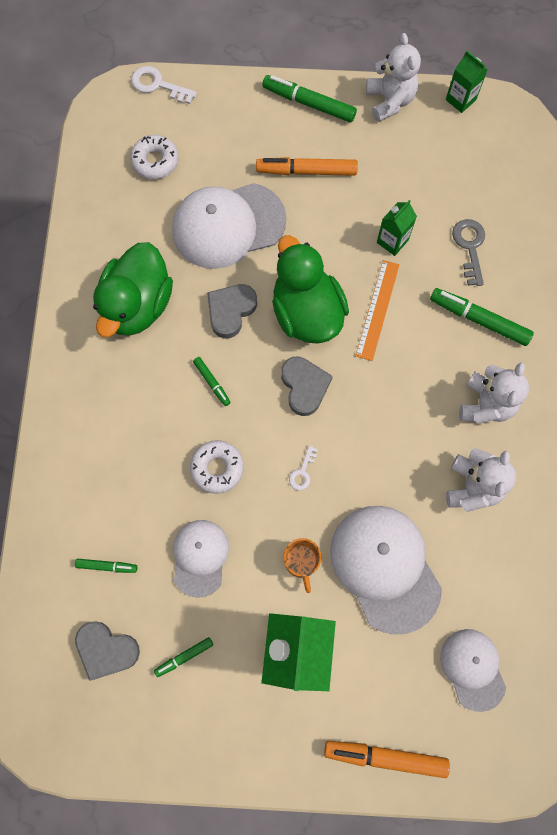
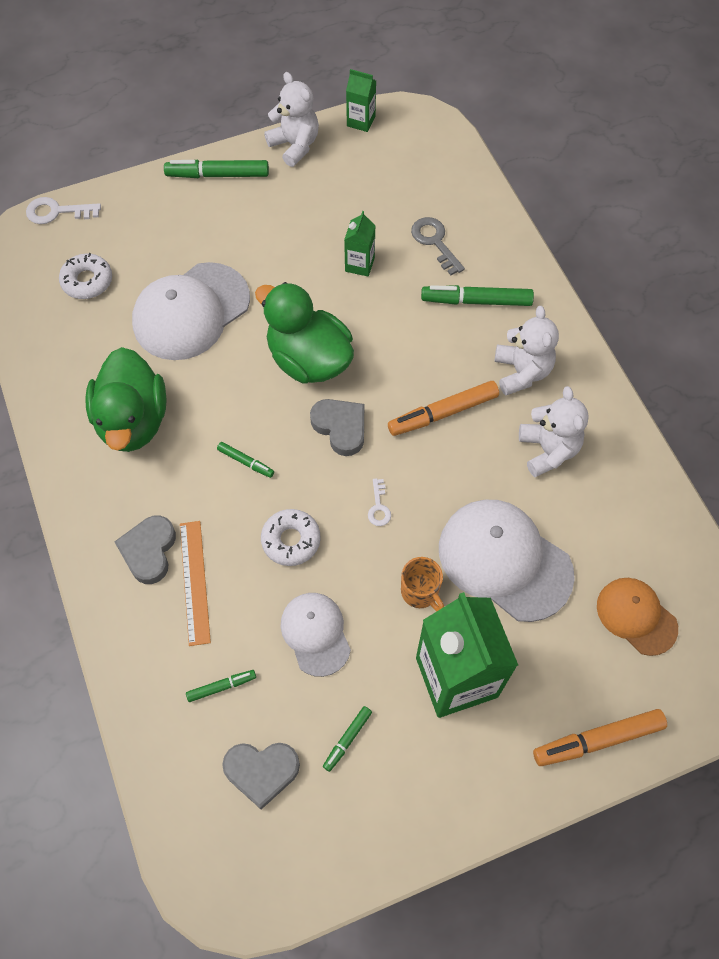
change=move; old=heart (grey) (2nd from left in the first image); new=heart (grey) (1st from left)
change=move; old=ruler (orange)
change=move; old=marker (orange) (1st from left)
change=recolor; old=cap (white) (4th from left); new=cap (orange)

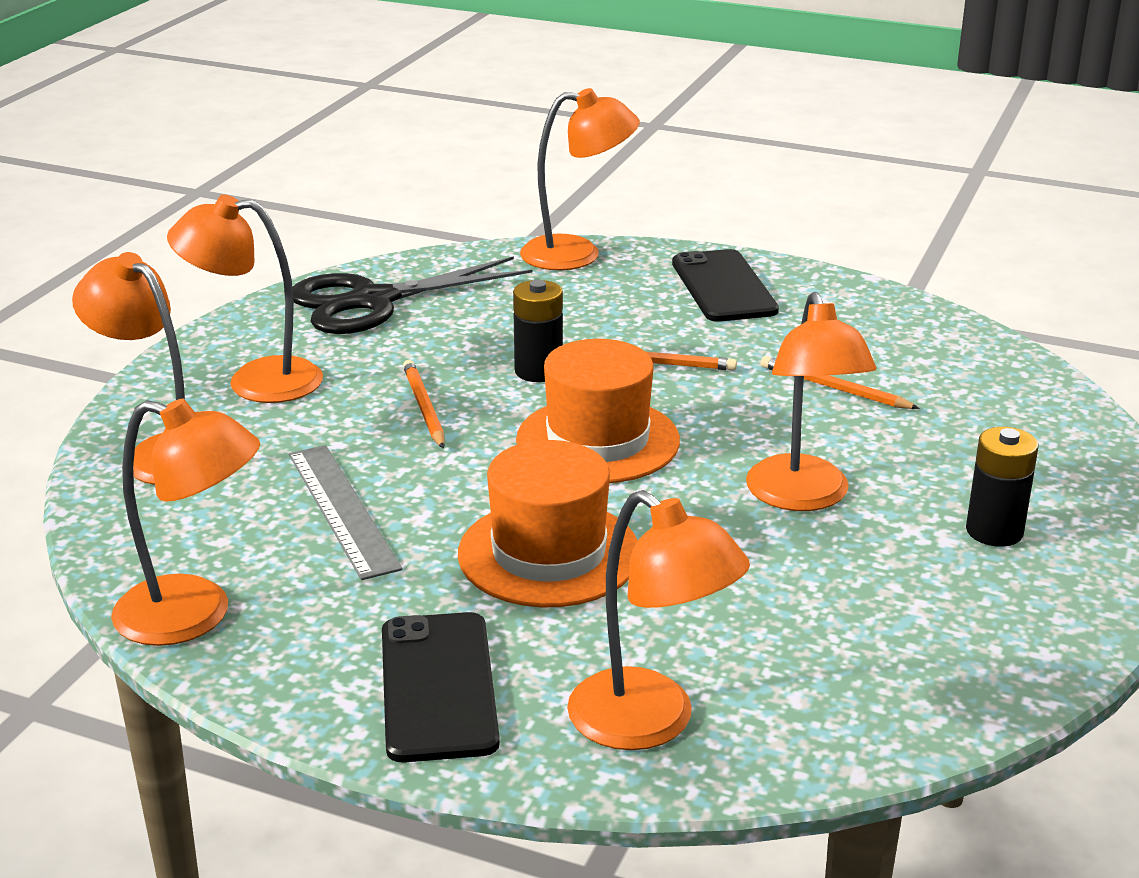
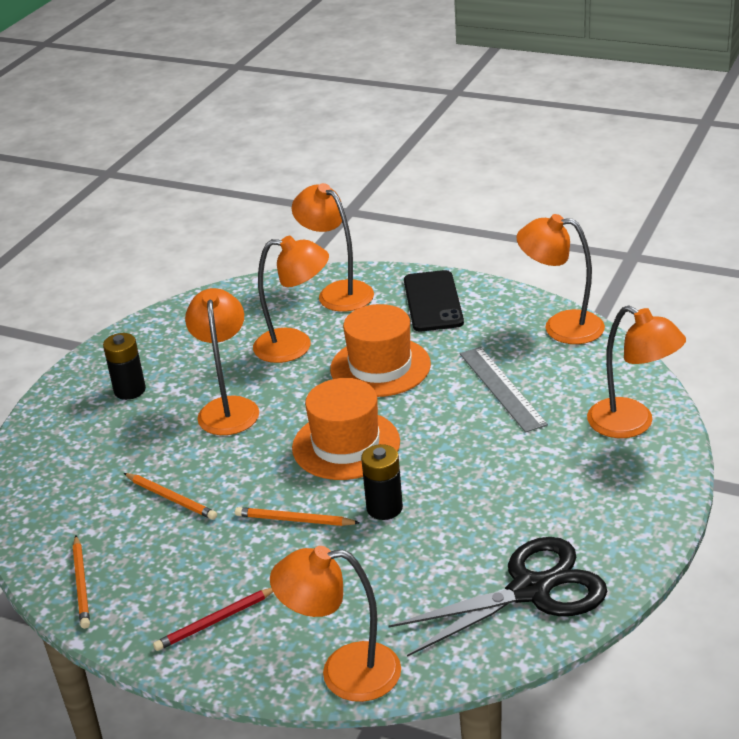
change=move; old=pencil (orange) (1st from left)
change=replace; old=phone (black) (2nd from left); new=pencil (red)
change=move; old=lamp (orange) (3rd from left in the first image); new=lamp (orange) (2nd from left)

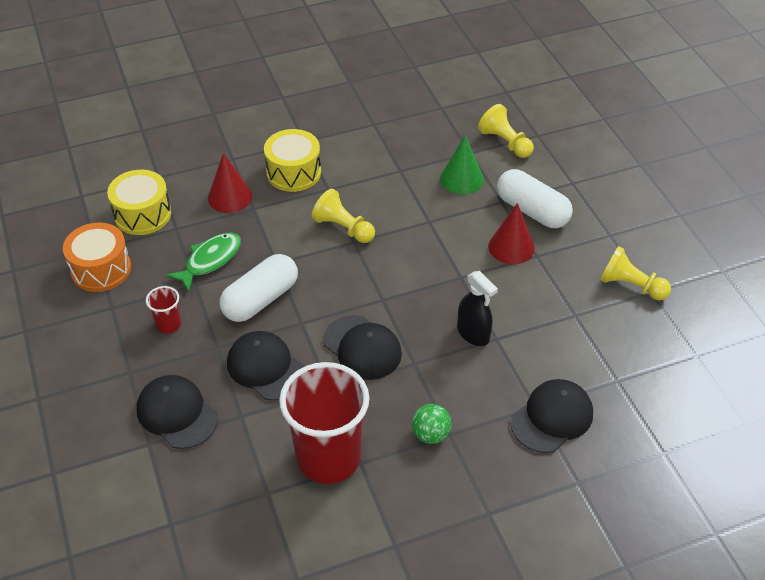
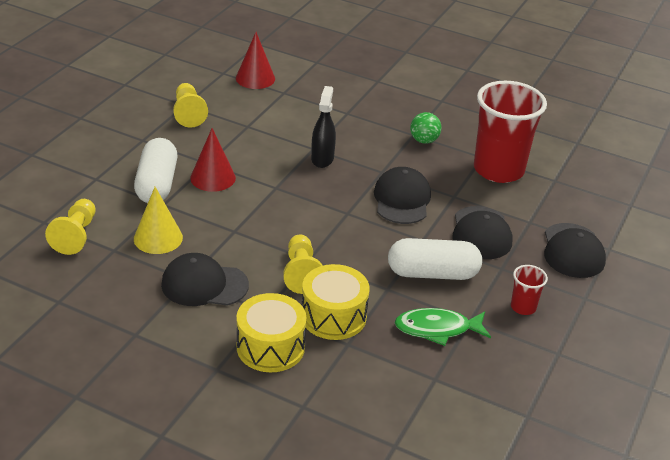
change=recolor; old=cone (green); new=cone (yellow)
change=move; old=cap (black) (4th from left in the first image); new=cap (black) (1st from left)
change=move; old=cone (red) (1st from left in the first image); new=cone (red) (2nd from left)
change=move; old=drum (yellow) (1st from left in the first image); new=drum (yellow) (2nd from left)
change=delete; old=drum (orange)

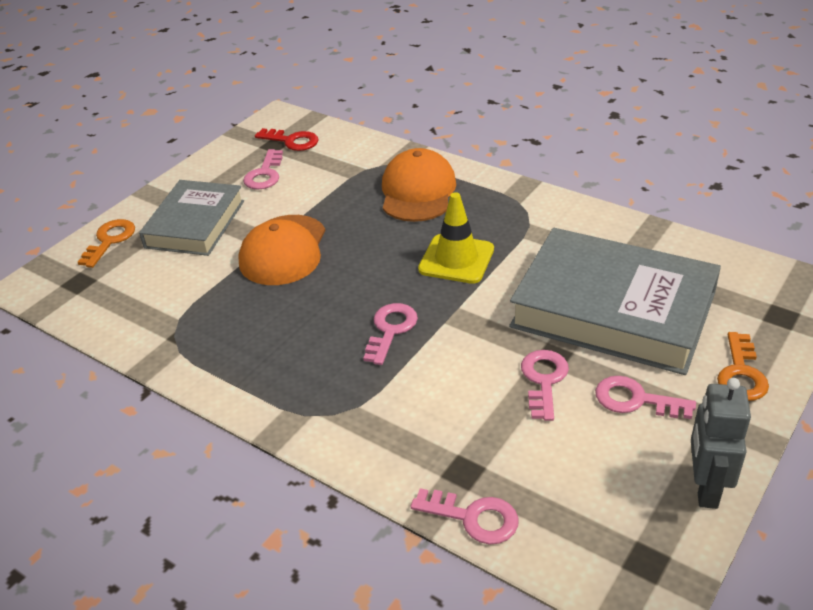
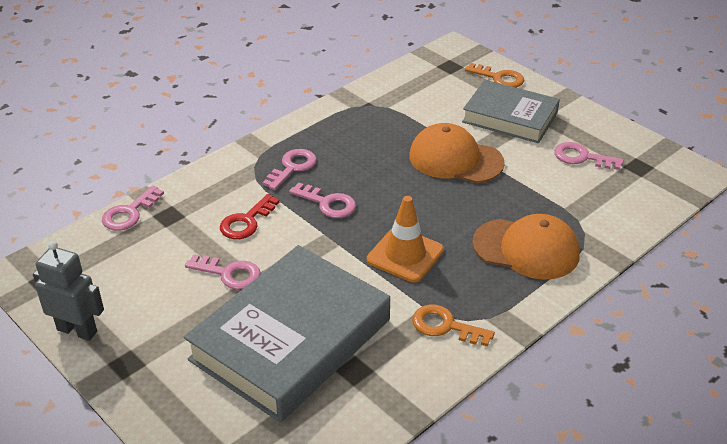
change=move; old=key (red)
change=move; old=key (pink) (5th from left in the first image); new=key (pink) (3rd from left)
change=recolor; old=traffic cone (yellow); new=traffic cone (orange)
change=move; old=key (orange) (2nd from left in the first image); new=key (orange) (1st from left)

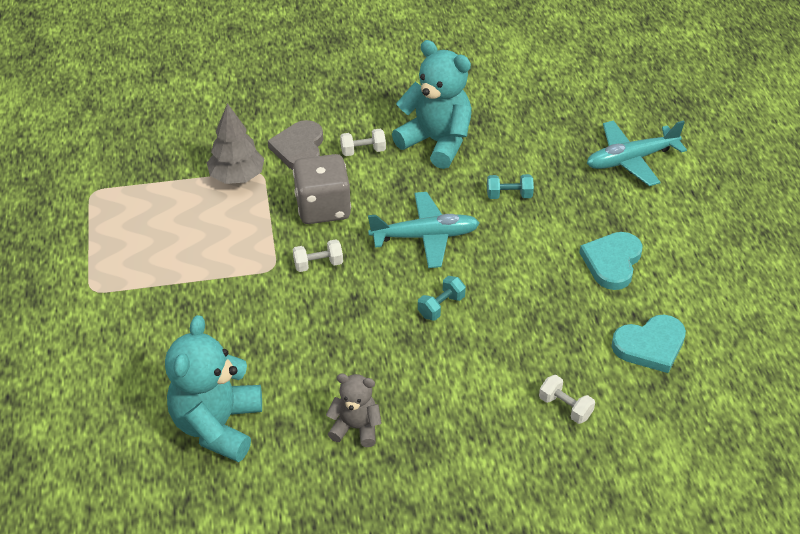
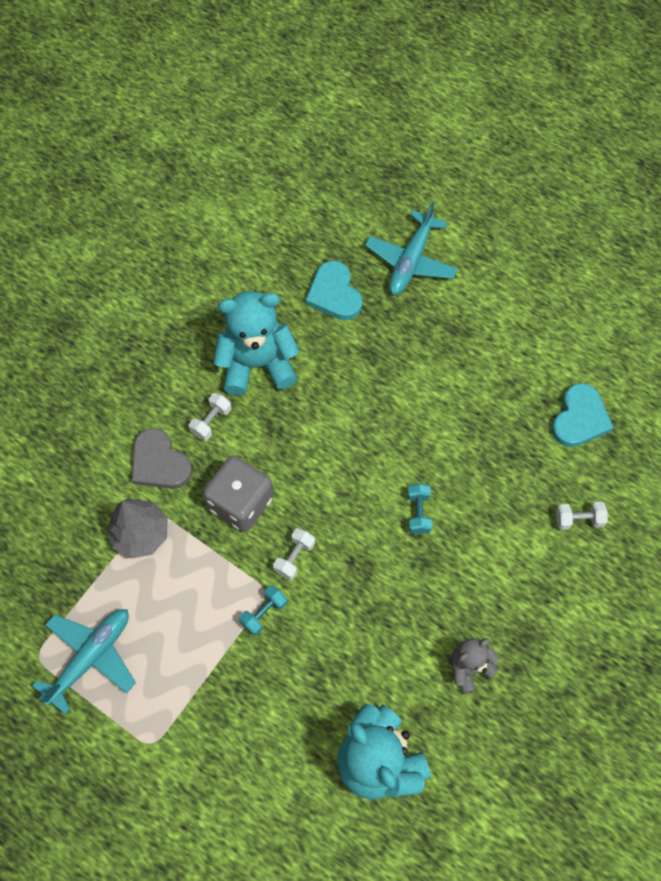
change=move; old=plane (turquoise) (1st from left)
change=move; old=dumbbell (turquoise) (2nd from left in the first image); new=dumbbell (turquoise) (1st from left)
change=move; old=heart (turquoise) (1st from left)

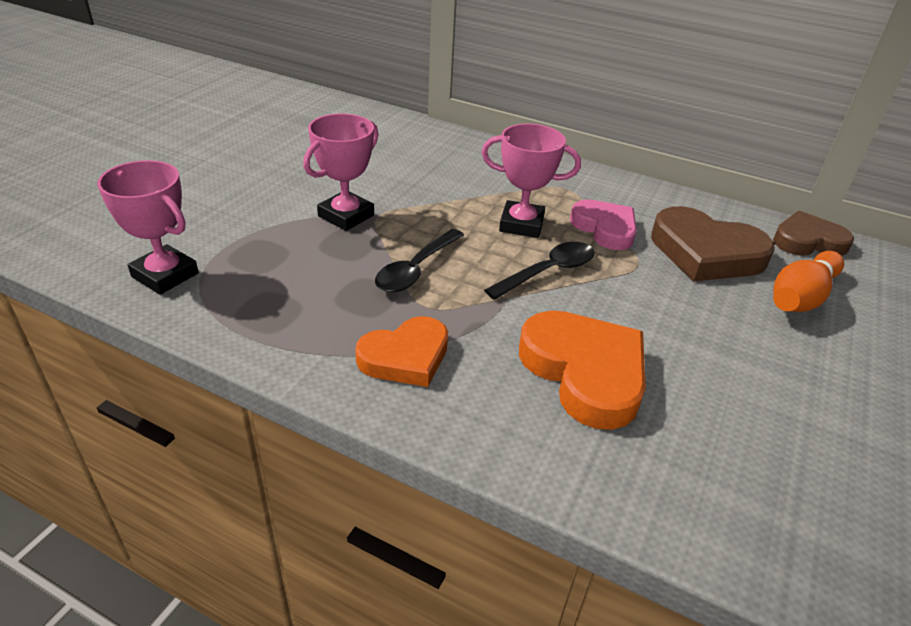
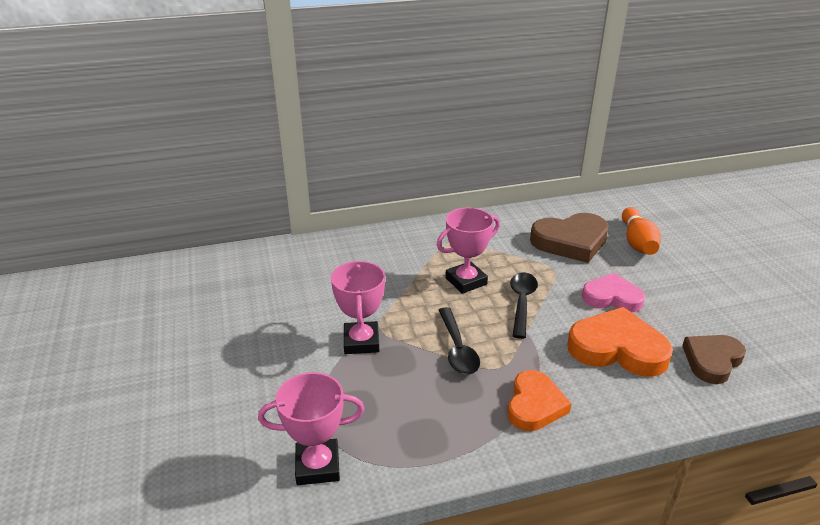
change=move; old=heart (pink)
change=move; old=heart (brown) (2nd from left)

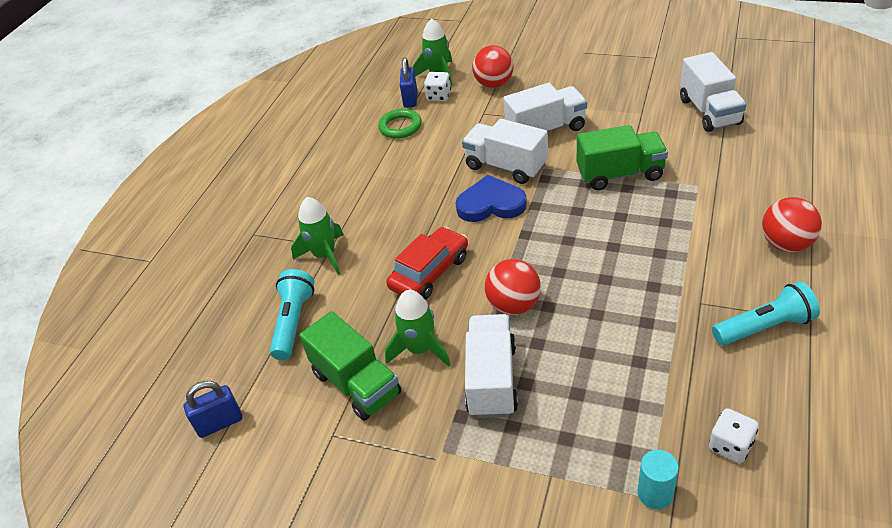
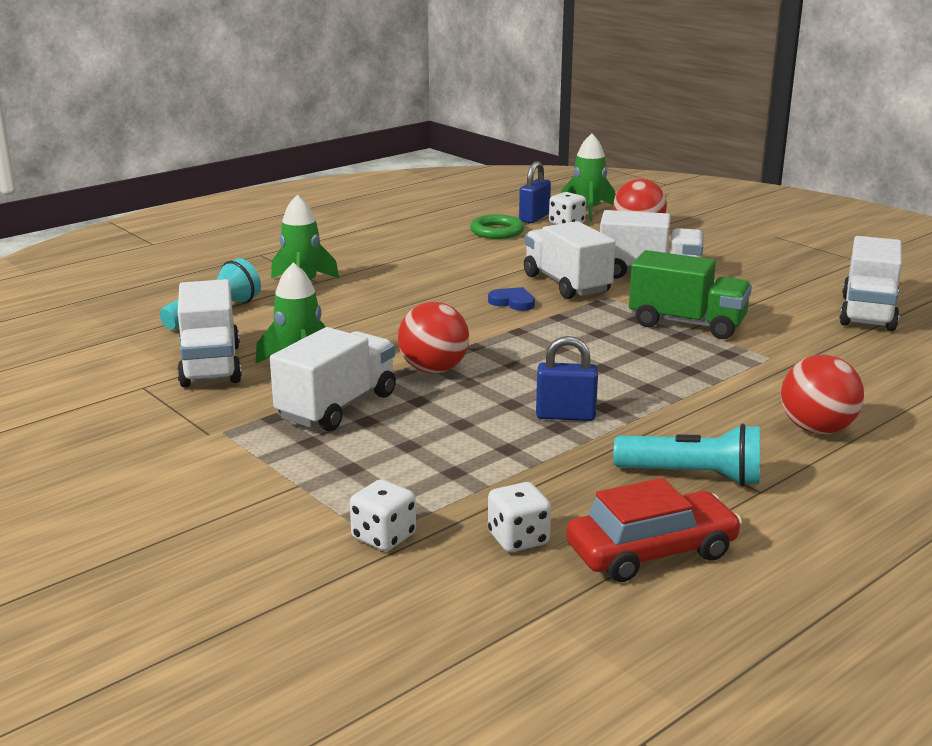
change=recolor; old=truck (green) (1st from left); new=truck (white) (1st from left)
change=replace; old=cylinder (turquoise); new=dice (white) (1st from left)
change=resize; old=heart (blue); factor=0.55
change=move; old=padlock (blue) (1st from left in the first image); new=padlock (blue) (2nd from left)
change=move; old=car (red)

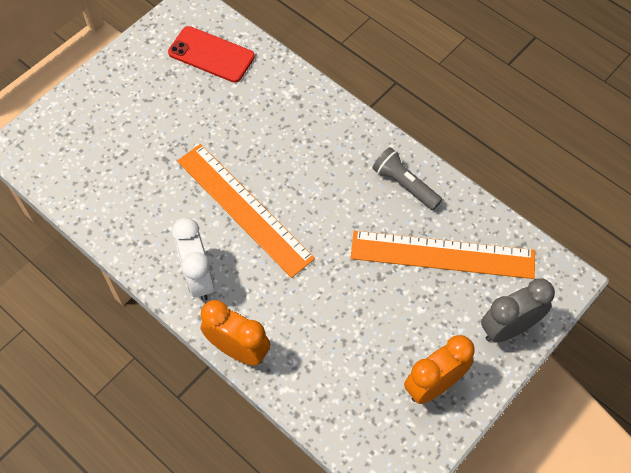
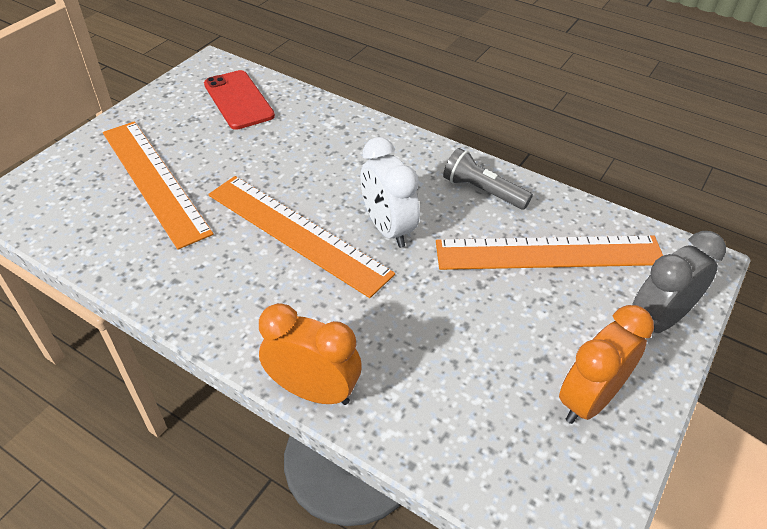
change=insert; new=ruler (orange) (1st from left)
change=rotate; old=phone (red); degrees=45
change=move; old=clock (white)

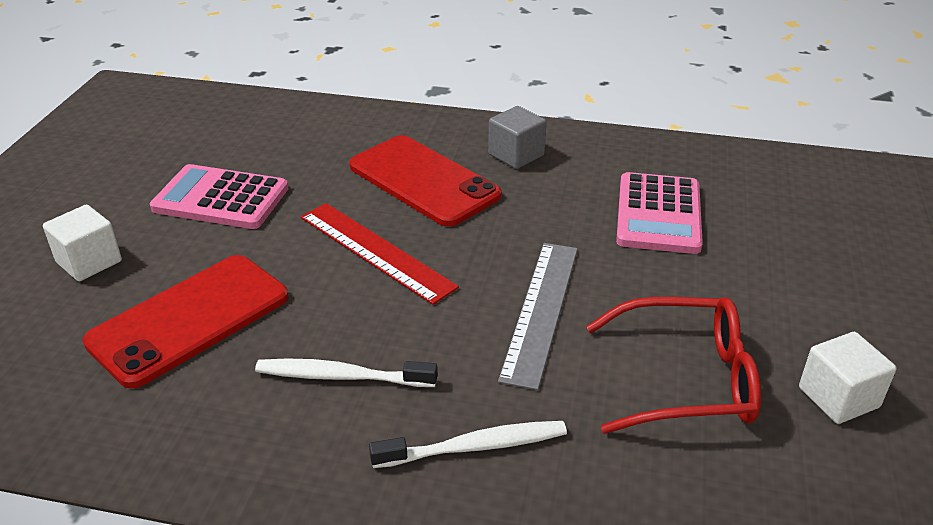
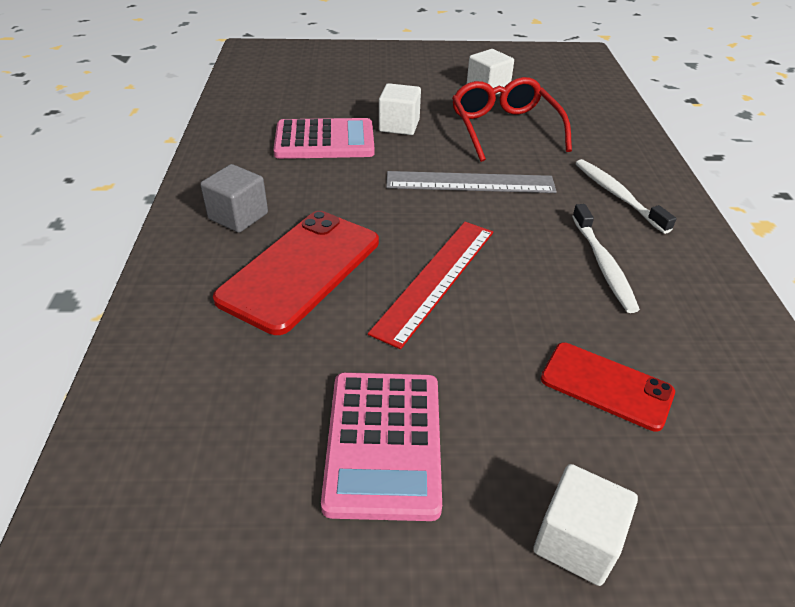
change=insert; new=cube (white) (1st from left)
change=resize; old=phone (red) (1st from left in the first image); factor=0.6

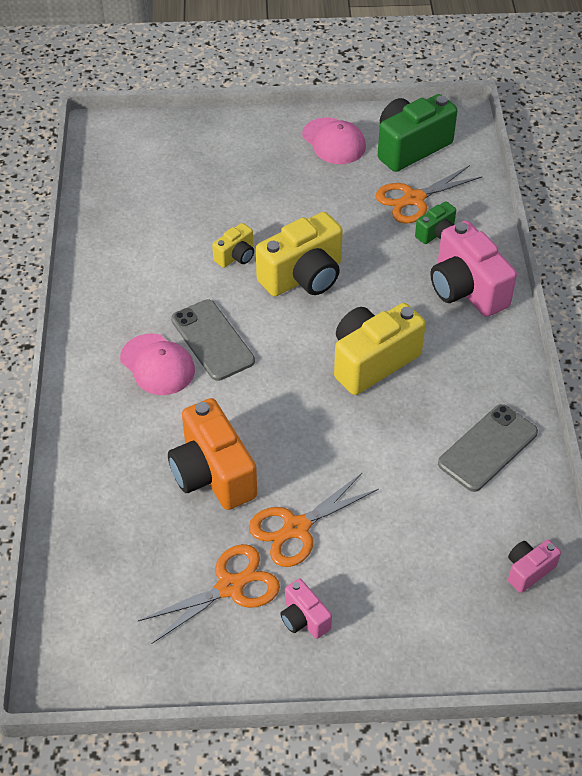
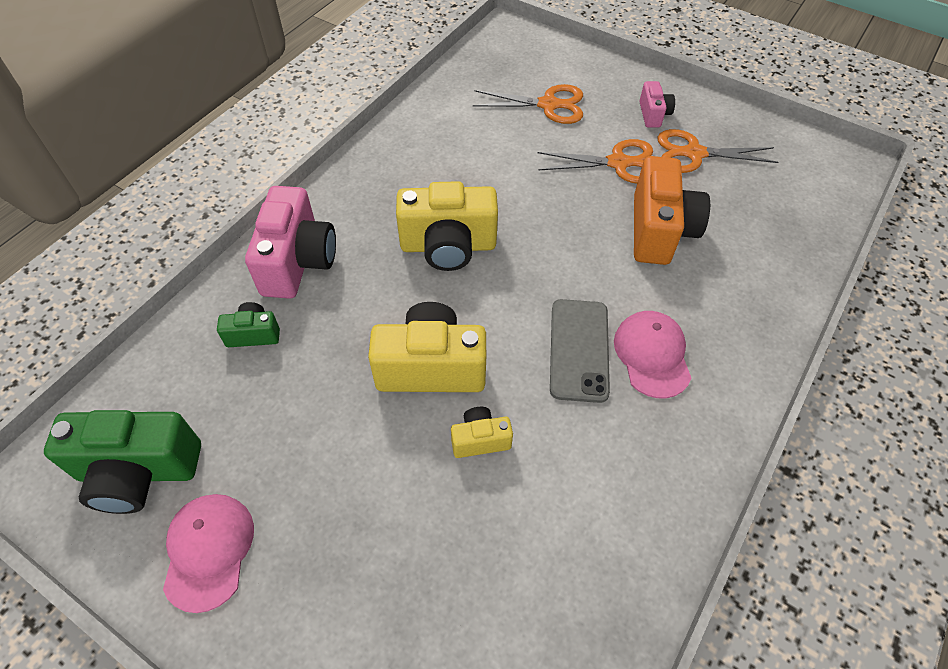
change=move; old=scissors (orange) (3rd from left in the first image); new=scissors (orange) (1st from left)
change=delete; old=phone (grey) (2nd from left)
change=delete; old=camera (pink) (3rd from left)

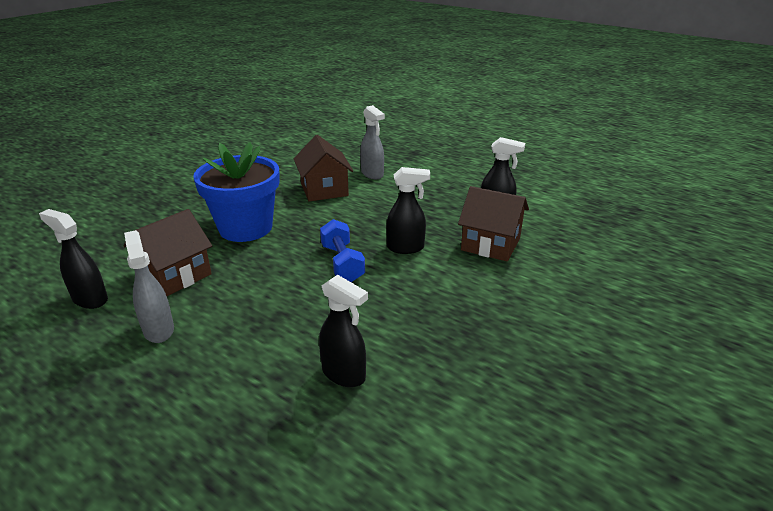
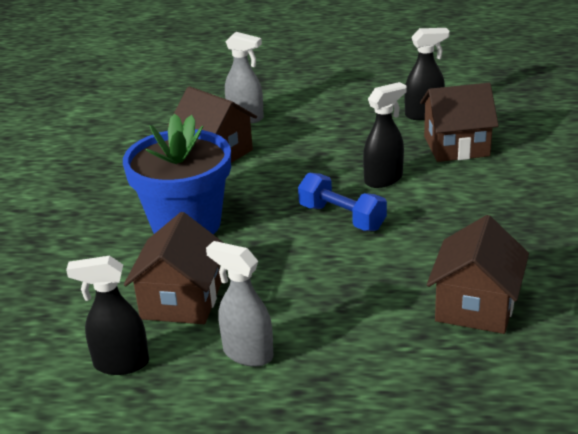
change=replace; old=spray bottle (black) (2nd from left); new=house (brown) (4th from left)

